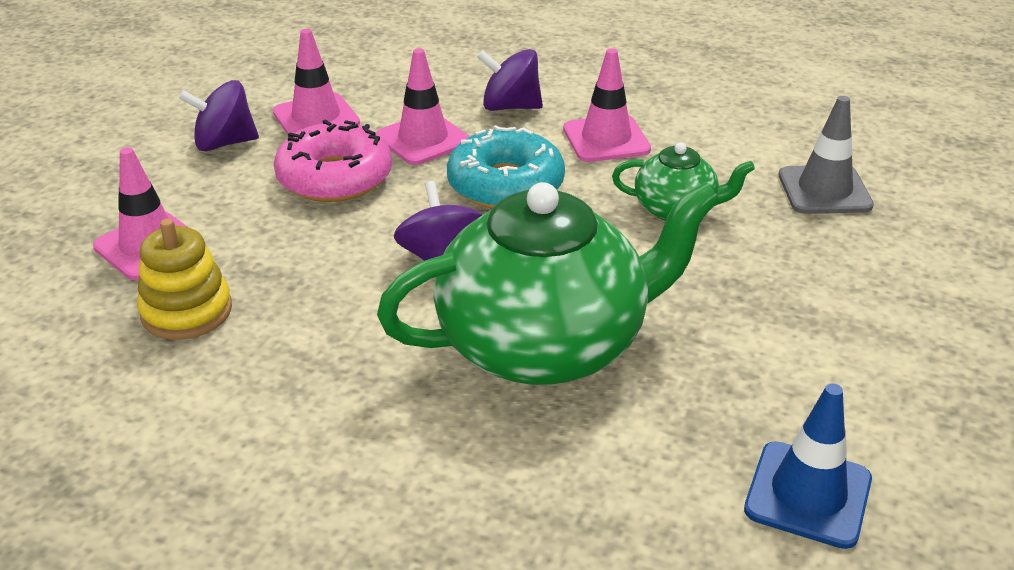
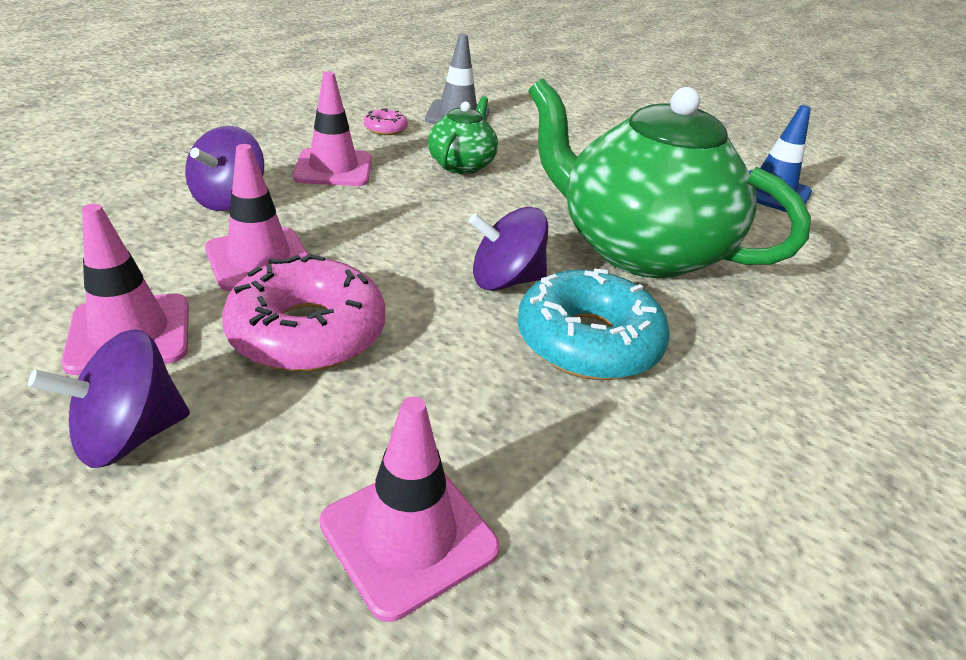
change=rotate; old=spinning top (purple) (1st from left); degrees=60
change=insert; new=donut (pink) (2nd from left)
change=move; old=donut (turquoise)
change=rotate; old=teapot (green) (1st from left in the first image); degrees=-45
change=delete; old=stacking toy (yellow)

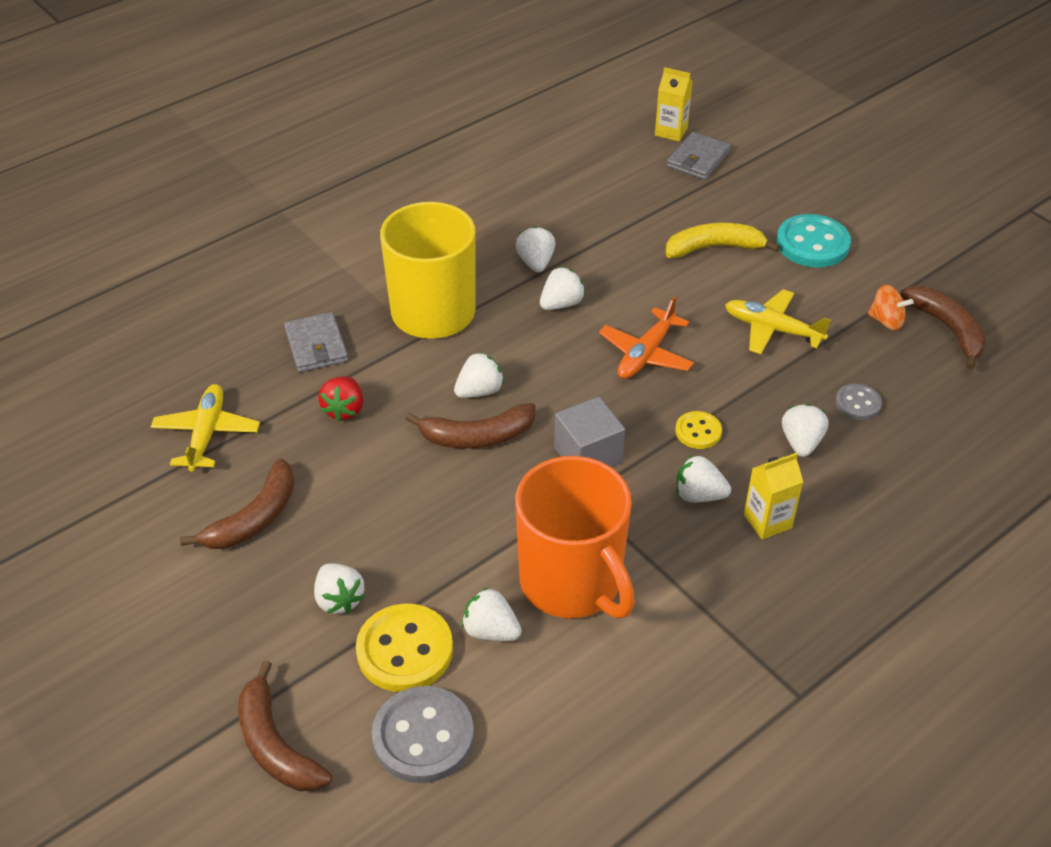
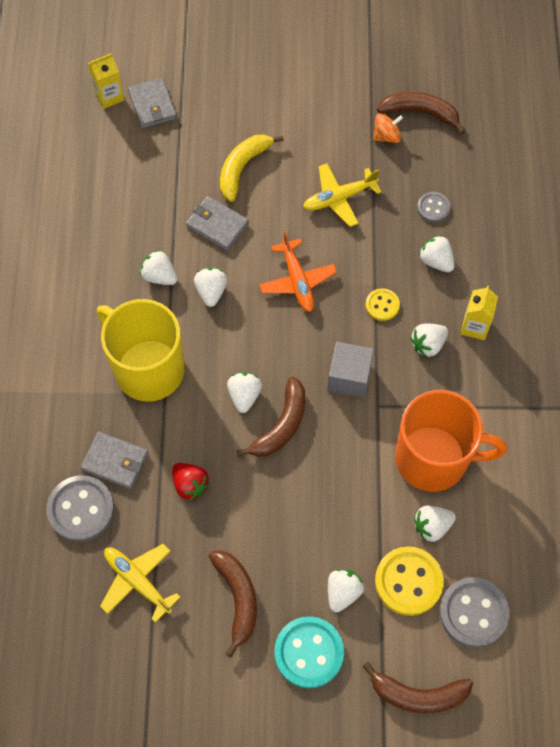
change=insert; new=button (grey) (1st from left)
change=insert; new=wallet (grey) (3rd from left)
change=move; old=button (turquoise)
change=rotate; old=strawberry (white) (1st from left in the first image); degrees=-75

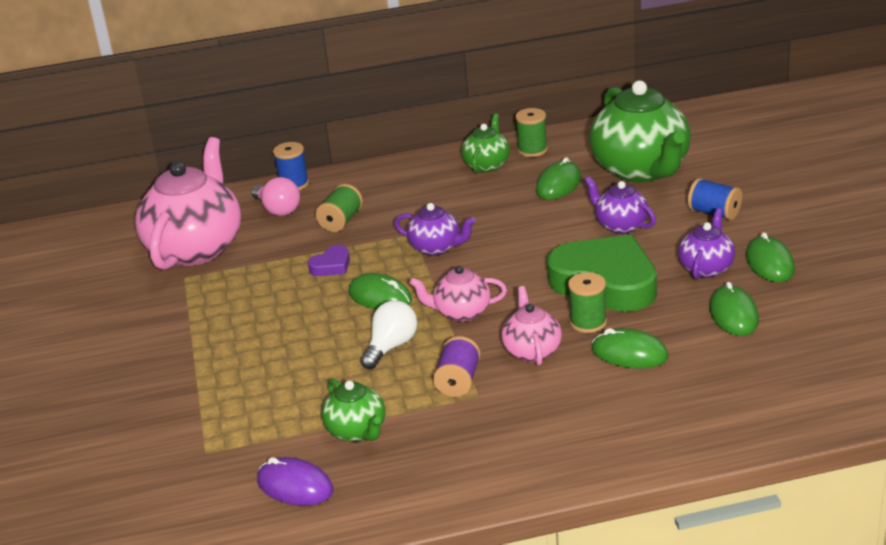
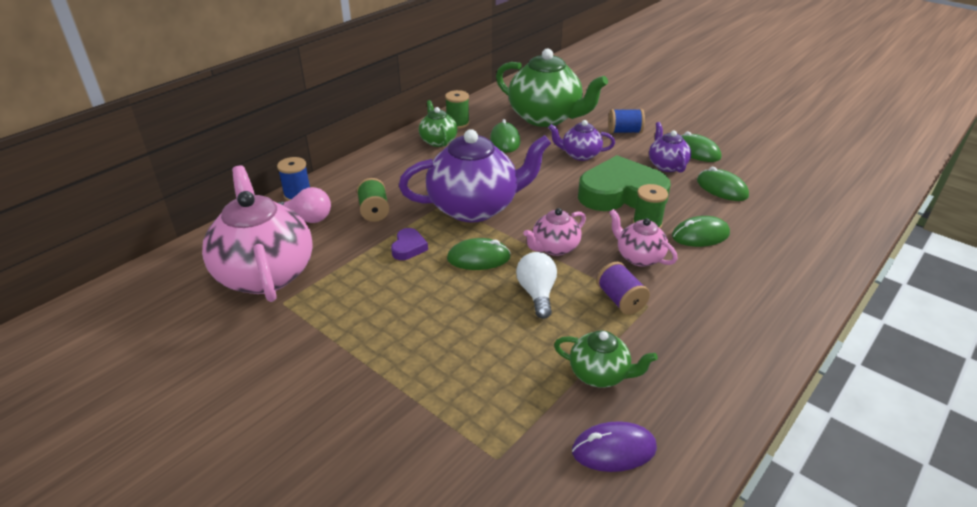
change=resize; old=teapot (purple) (1st from left); factor=2.01

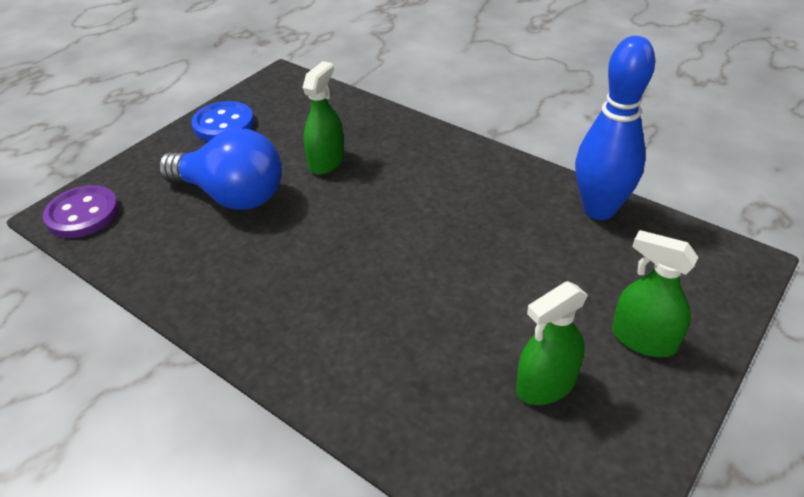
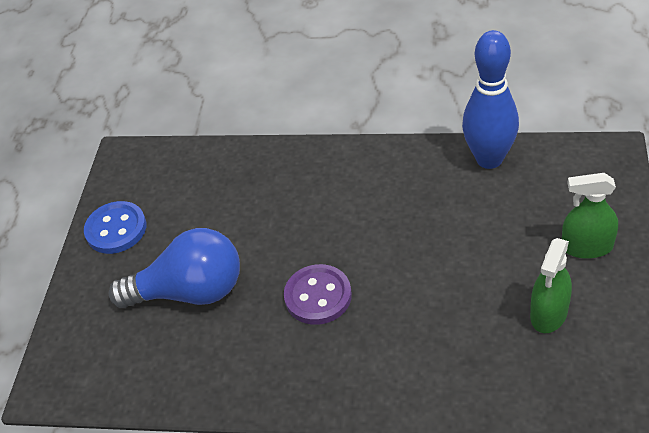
change=move; old=button (purple)
change=delete; old=spray bottle (green) (1st from left)

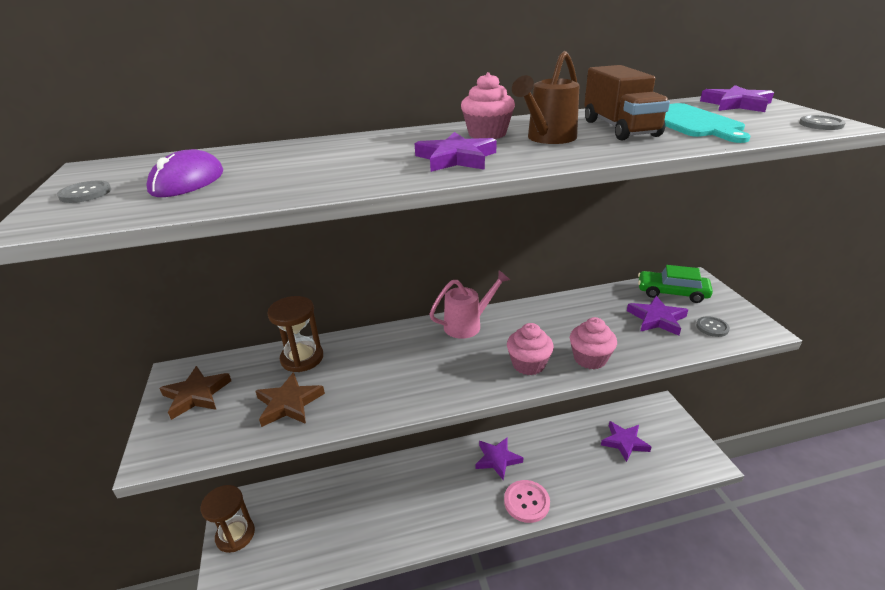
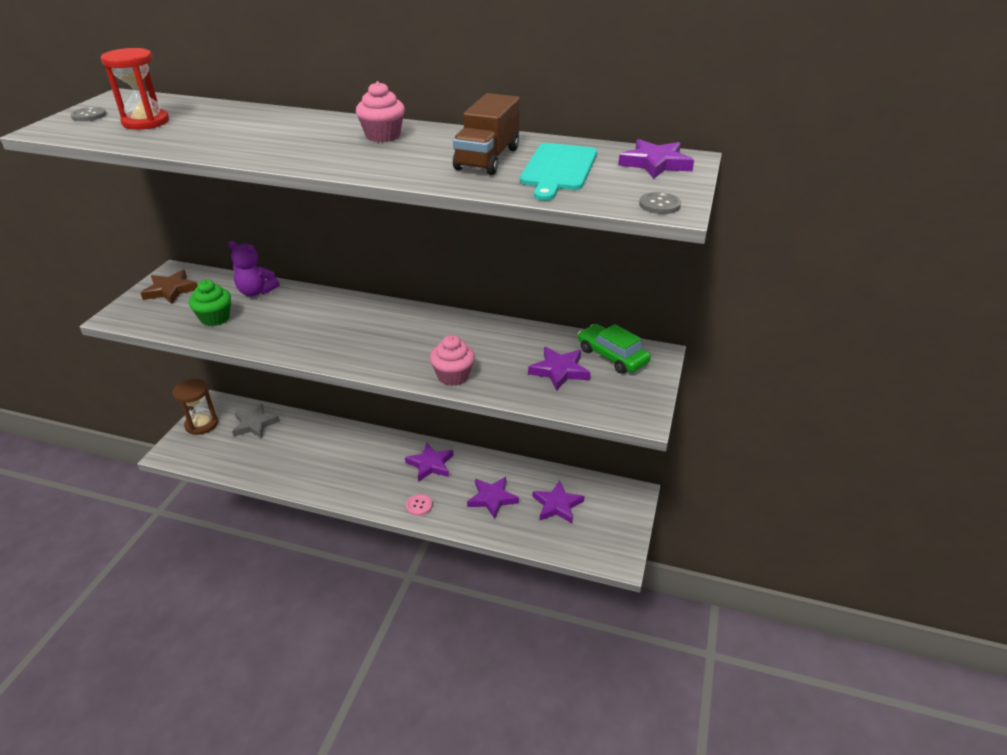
change=replace; old=mouse (purple); new=hourglass (red)
change=replace; old=star (brown) (2nd from left); new=cupcake (green)
change=replace; old=hourglass (brown) (2nd from left); new=teddy bear (purple)
change=insert; new=star (grey)
change=resize; old=button (pink); factor=0.58
change=move; old=star (purple) (1st from left in the first image); new=star (purple) (2nd from left)
change=delete; old=watering can (pink)
change=delete; old=cupcake (pink) (2nd from left)
change=delete; old=watering can (brown)
change=delete; old=button (grey) (2nd from left)

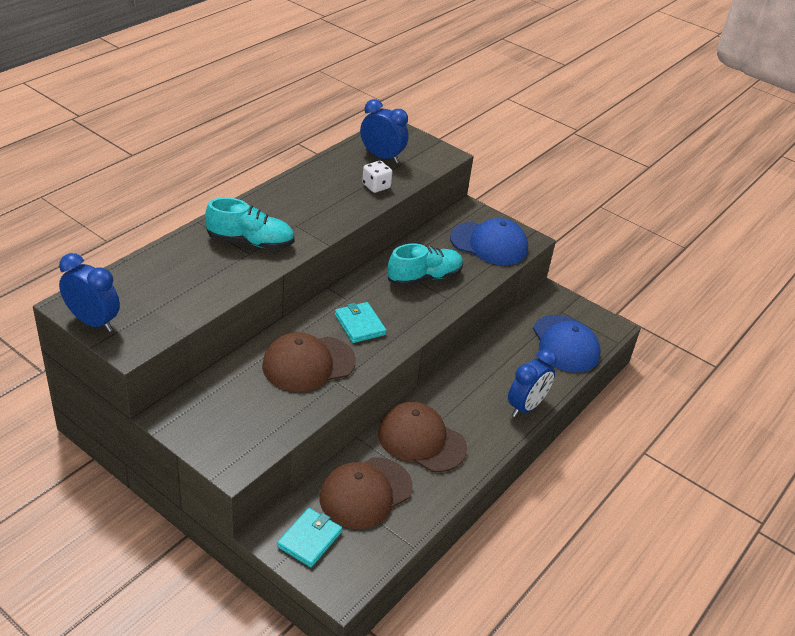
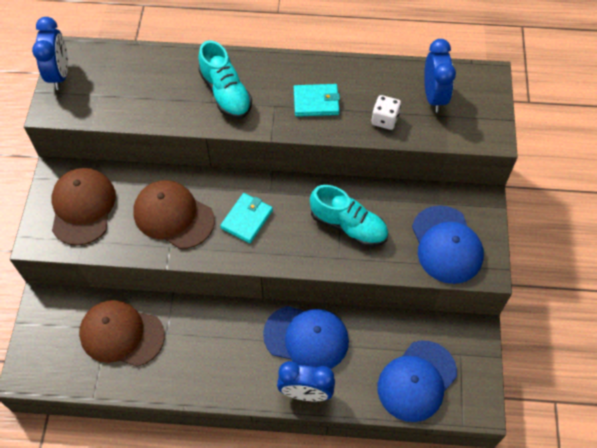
change=move; old=cap (brown) (3rd from left in the first image); new=cap (brown) (1st from left)
change=insert; new=cap (blue) (1st from left)
change=move; old=wallet (turquoise) (1st from left in the first image); new=wallet (turquoise) (2nd from left)

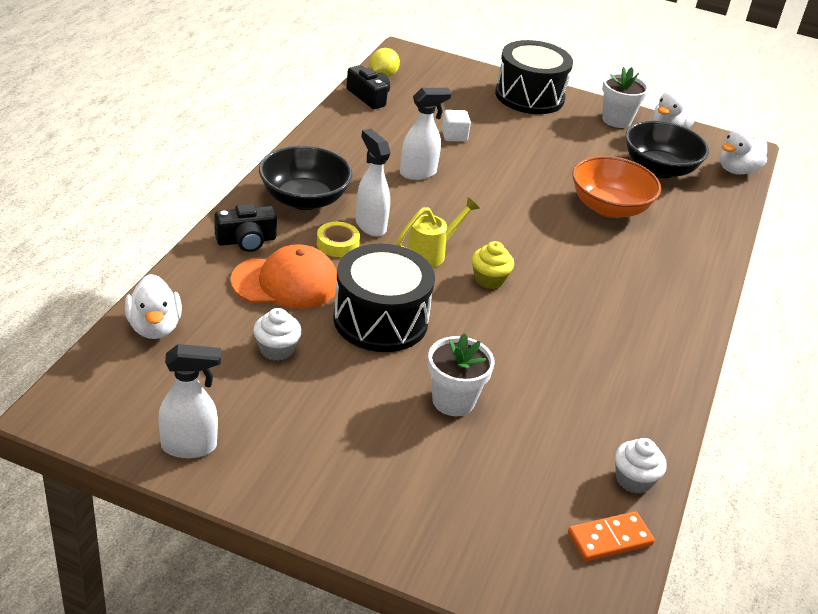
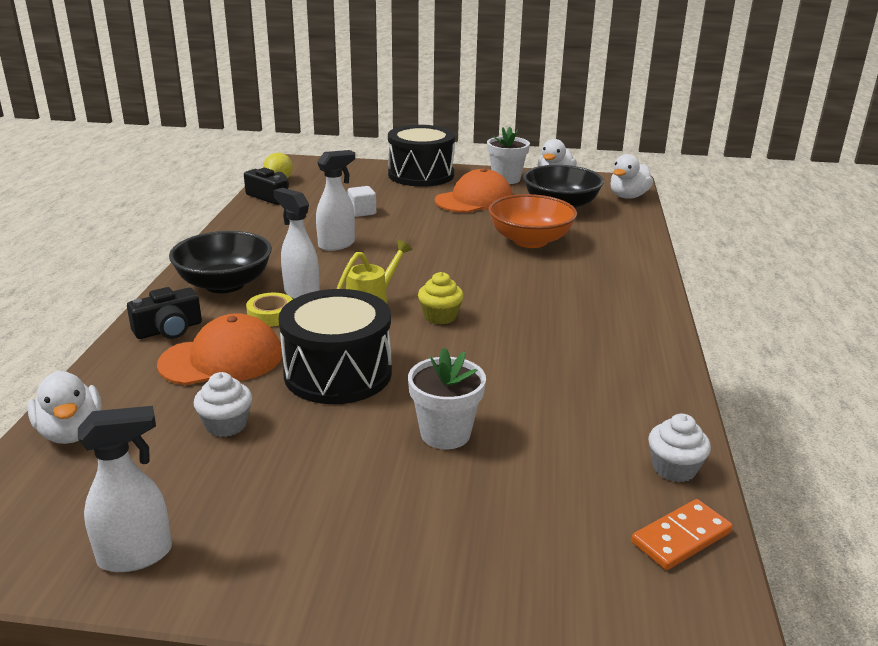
change=insert; new=cap (orange) (2nd from left)

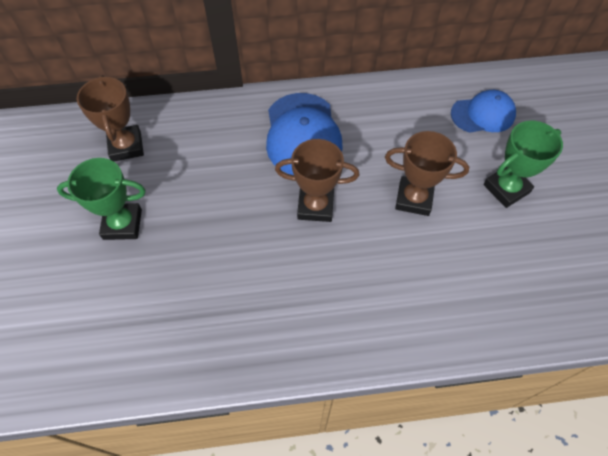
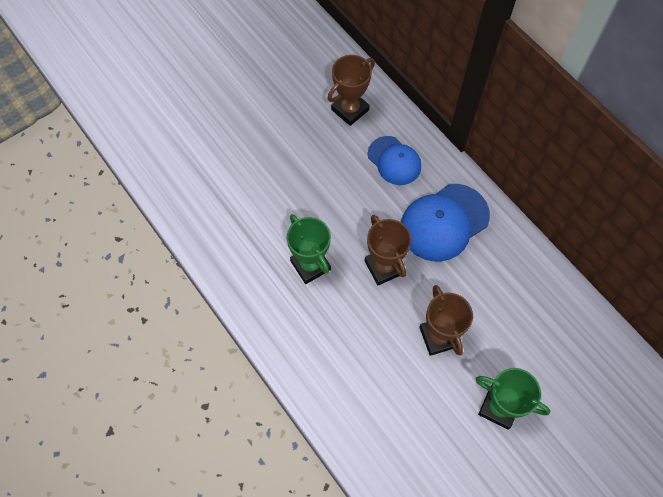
change=move; old=trophy (green) (1st from left)
change=move; old=cap (blue) (2nd from left in the first image); new=cap (blue) (1st from left)

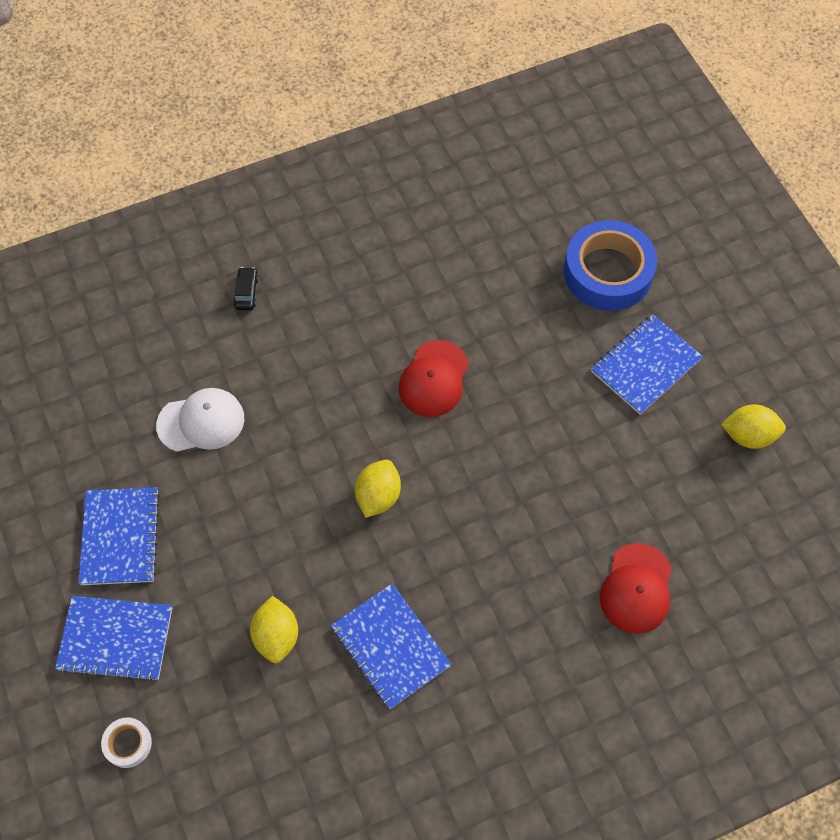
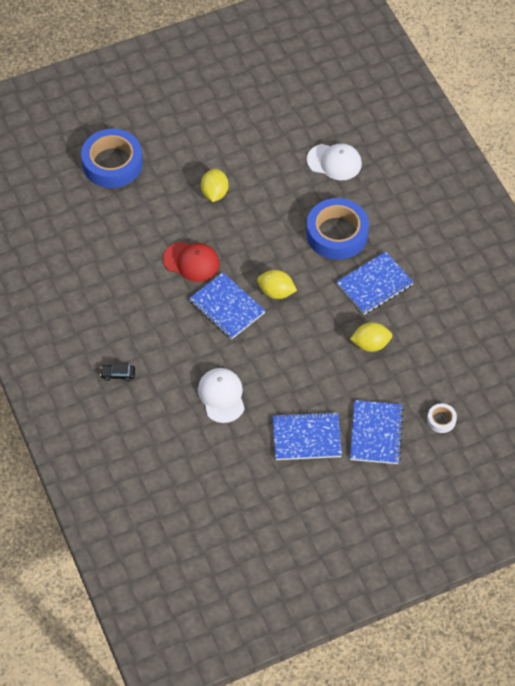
change=move; old=notebook (blue) (4th from left in the first image); new=notebook (blue) (1st from left)
change=move; old=lemon (yellow) (3rd from left in the first image); new=lemon (yellow) (1st from left)
change=insert; new=tape (blue) (2nd from left)
change=recolor; old=cap (red) (2nd from left); new=cap (white) (2nd from left)

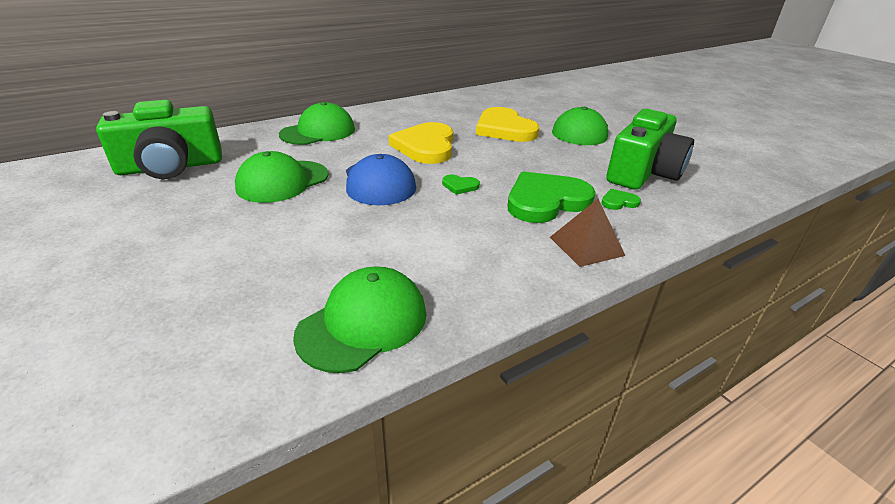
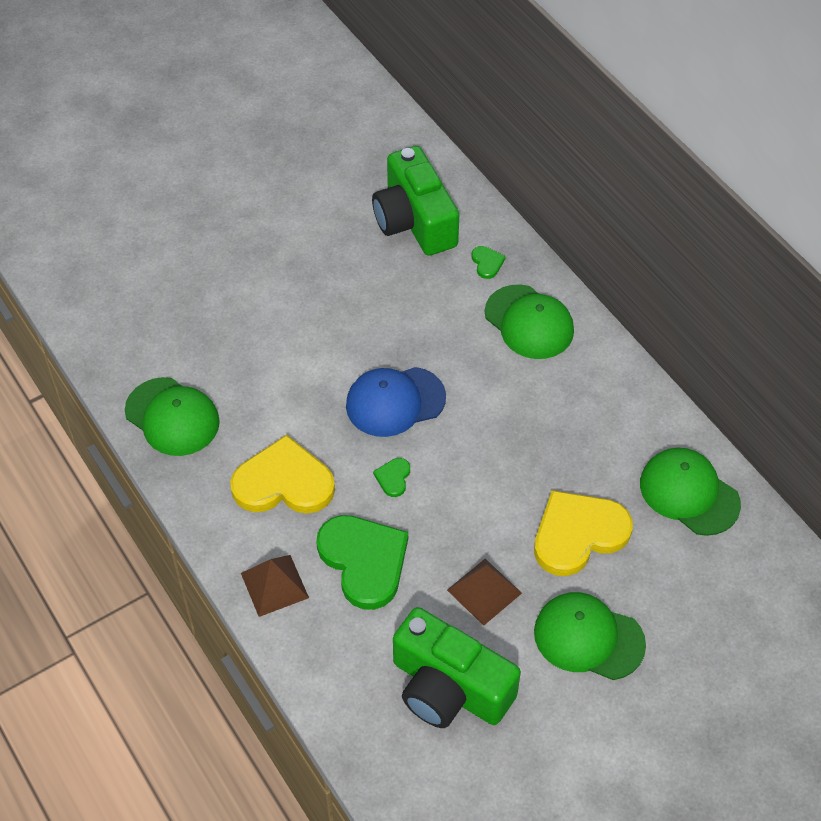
change=move; old=heart (yellow) (1st from left)
change=insert; new=pyramid (brown) (2nd from left)
change=move; old=heart (green) (3rd from left)
change=move; old=cap (green) (1st from left in the first image); new=cap (green) (4th from left)

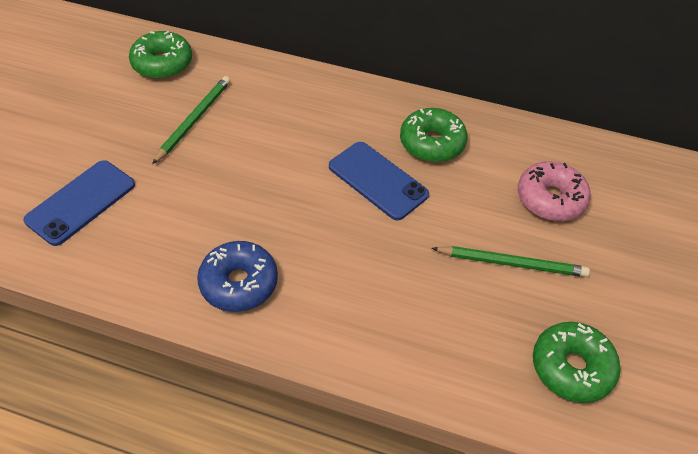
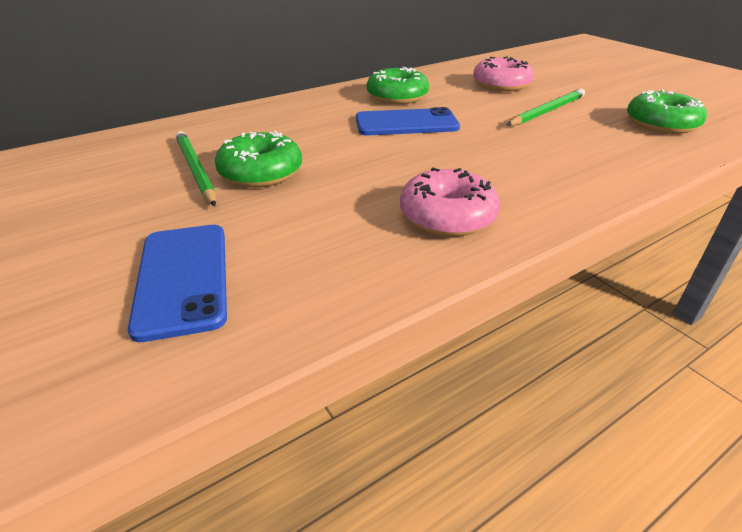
change=move; old=donut (green) (1st from left)
change=recolor; old=donut (blue); new=donut (pink) (1st from left)

